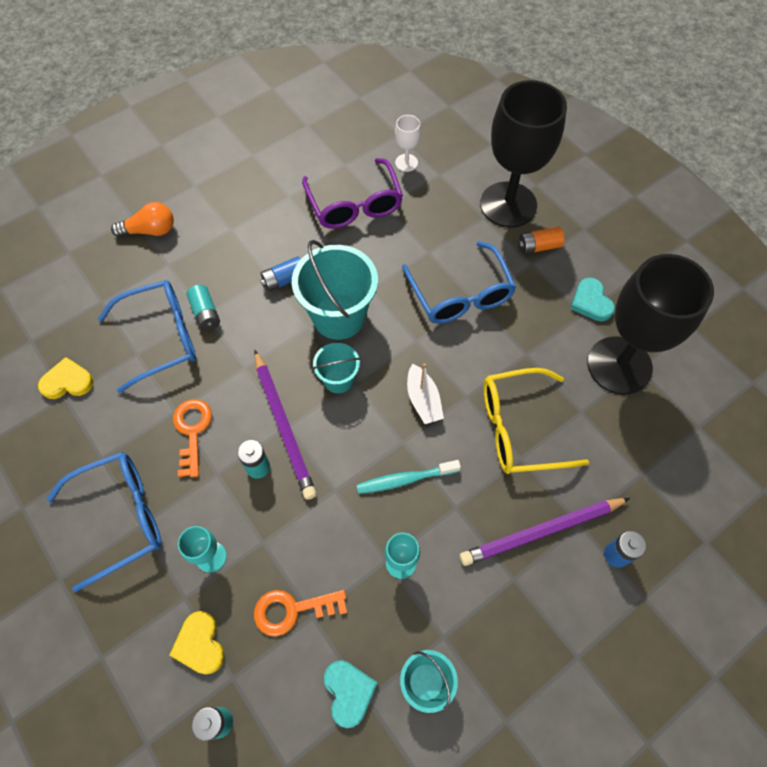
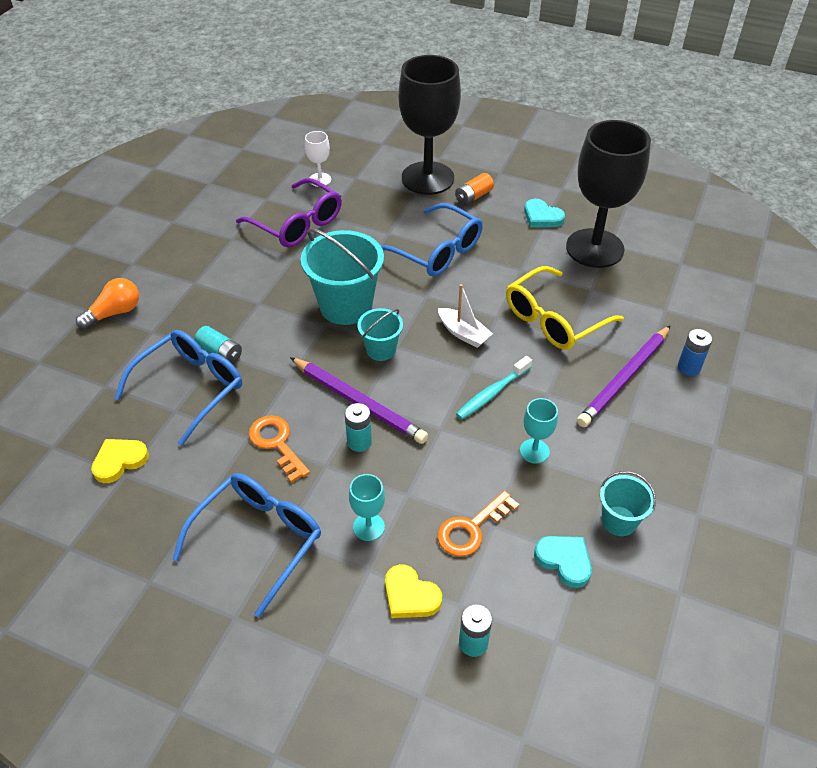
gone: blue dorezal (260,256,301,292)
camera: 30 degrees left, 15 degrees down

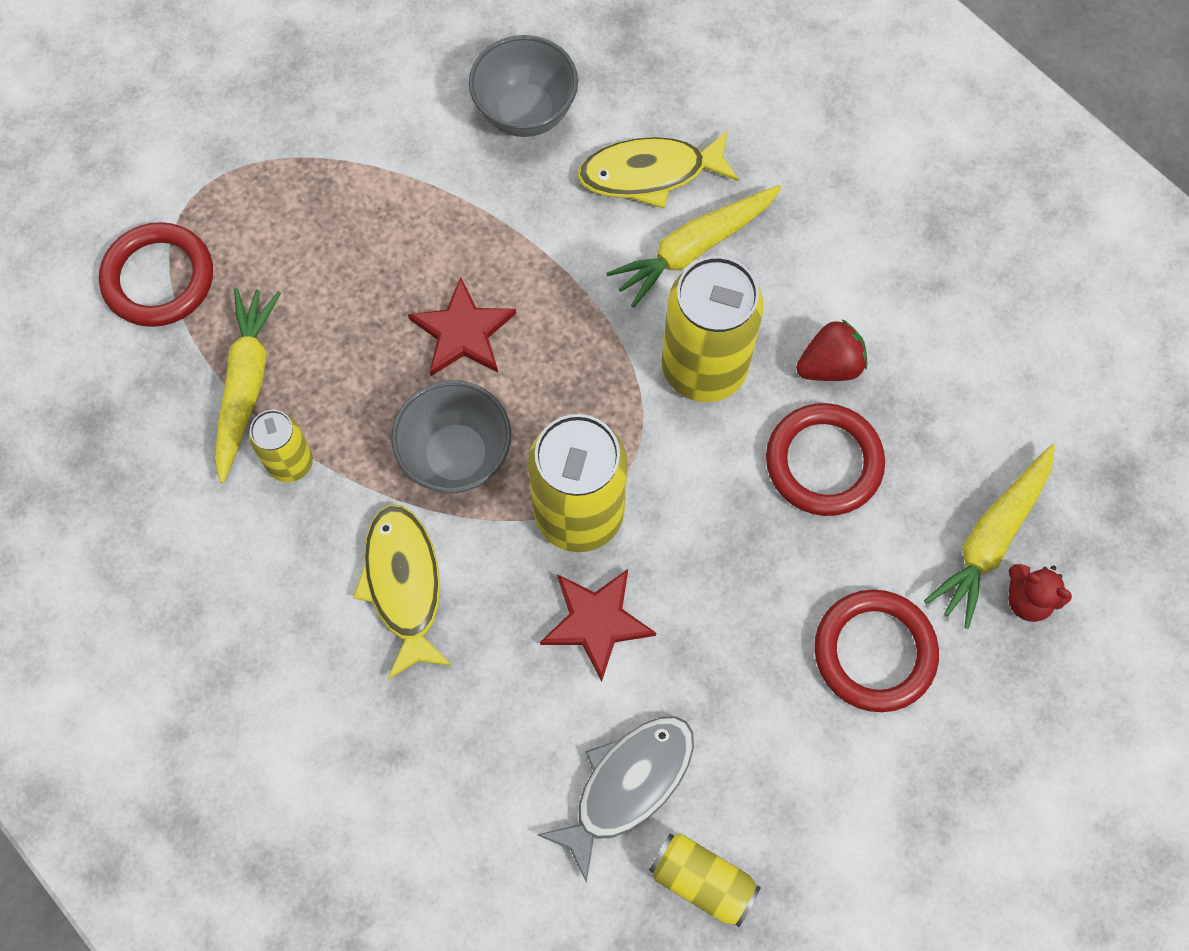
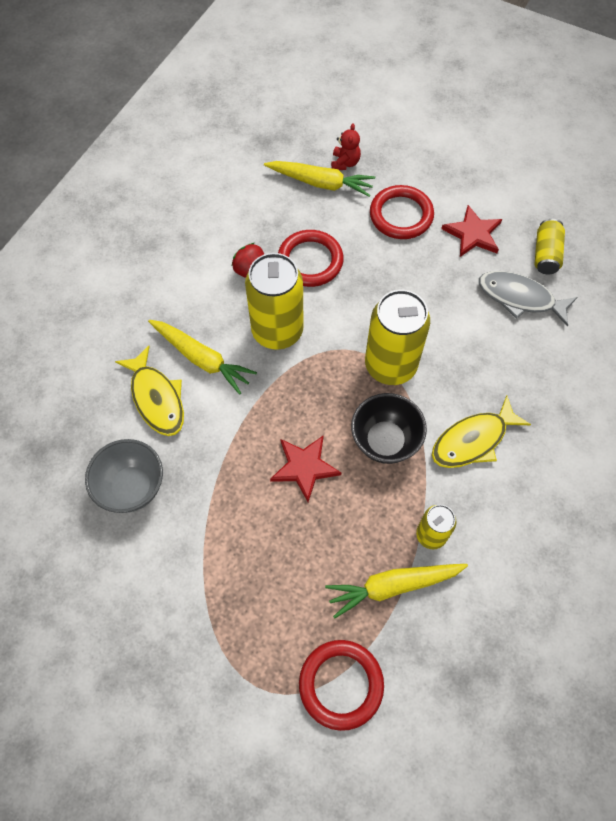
shifted: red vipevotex (540,569,656,682) to (441,205,502,257)
repainted: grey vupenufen (391,381,511,493) to black vupenufen (351,393,427,464)
camera: 110 degrees left, 5 degrees down

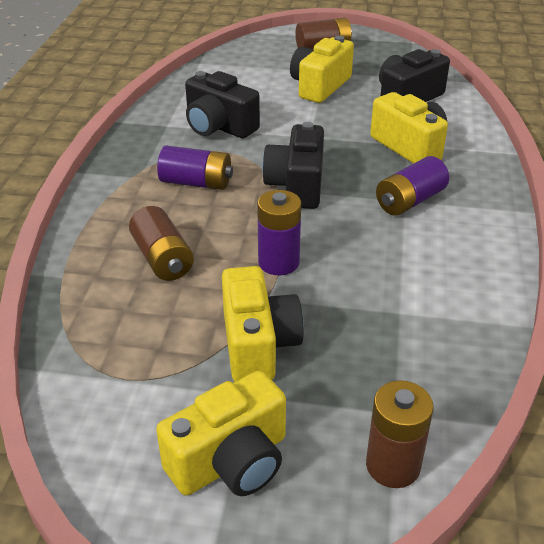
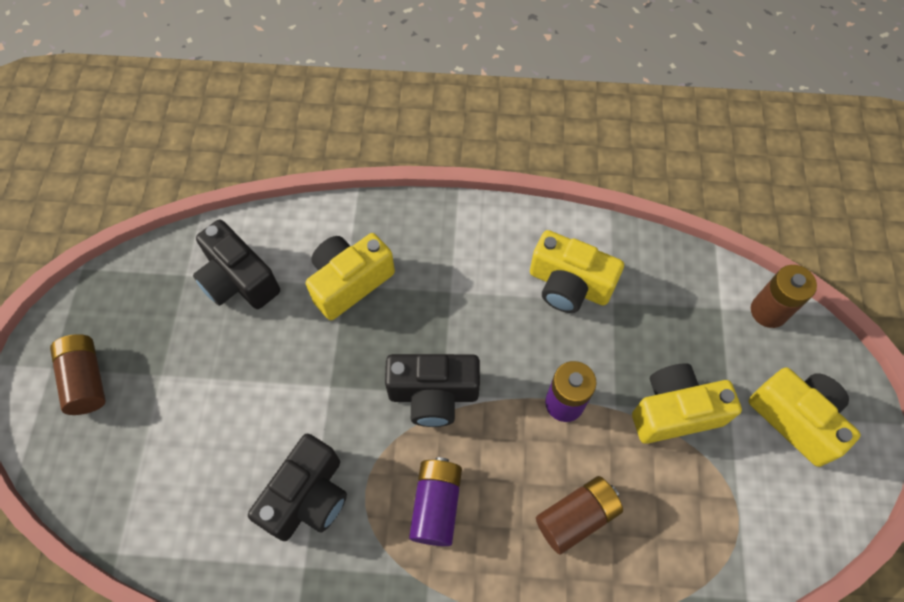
gone: purple dorezal (376,156,449,216)
shifted: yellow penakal (290,35,354,103) to (530,230,624,313)
camera: 95 degrees left, 25 degrees up

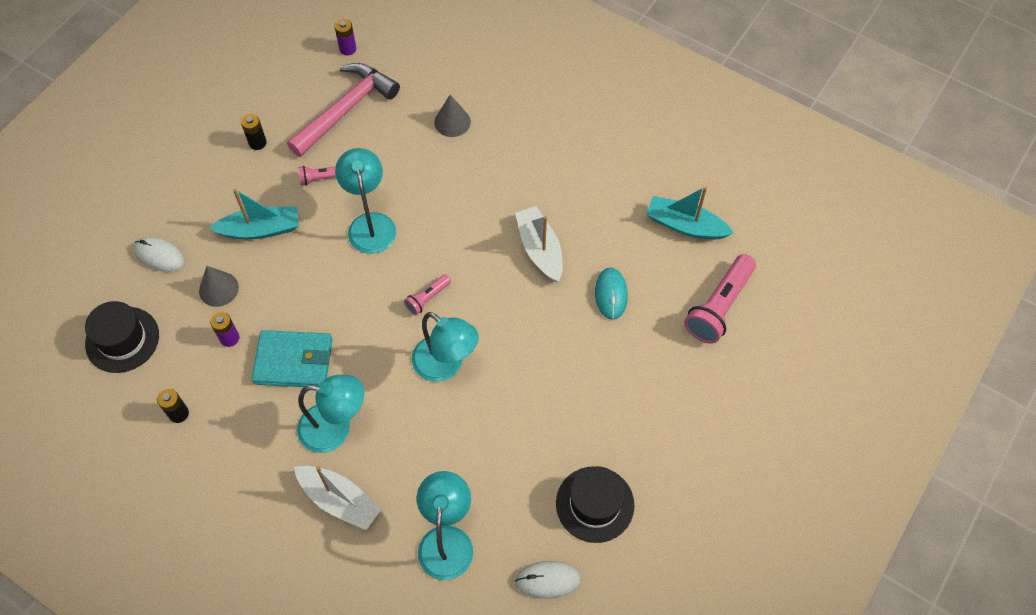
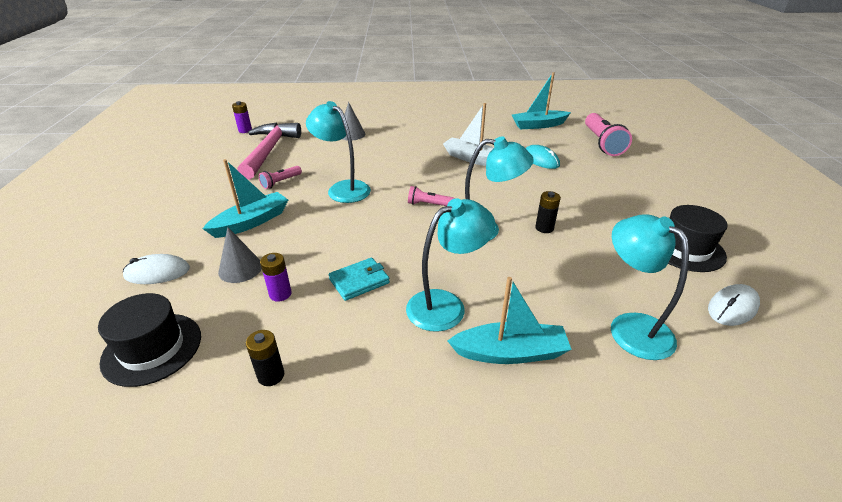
shifted: black dorezal (241,114,267,150) to (535,191,561,233)
repainted: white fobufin (294,466,381,530) to turquoise fobufin (448,277,572,364)
rotated: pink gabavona (404,274,451,315) = (408,186,455,206) 90 degrees clockwise
scaled: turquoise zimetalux (252,330,333,387) = (329,258,390,301) x0.64
camera: 35 degrees left, 25 degrees down

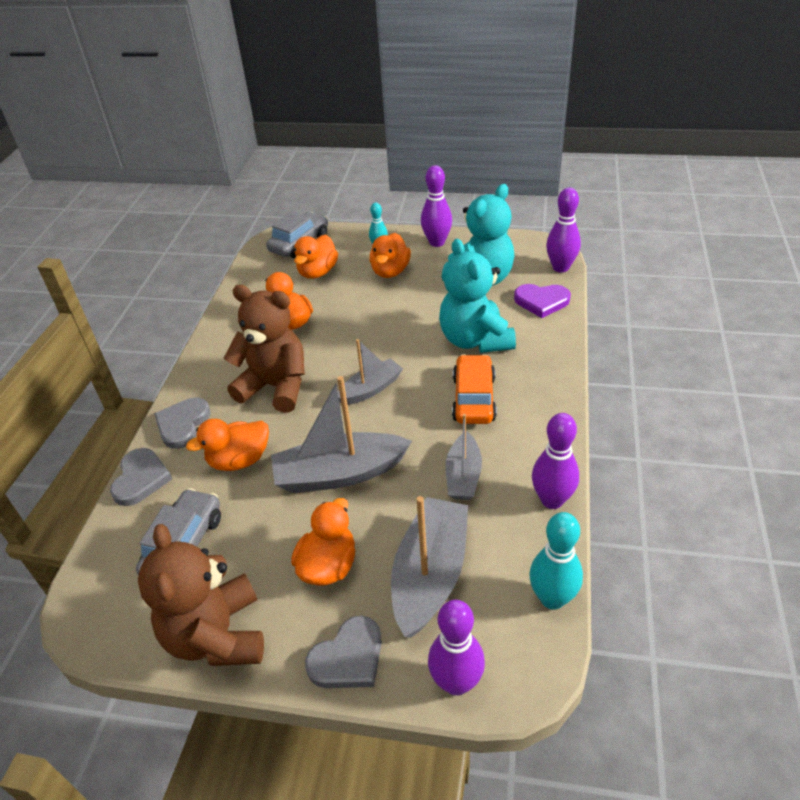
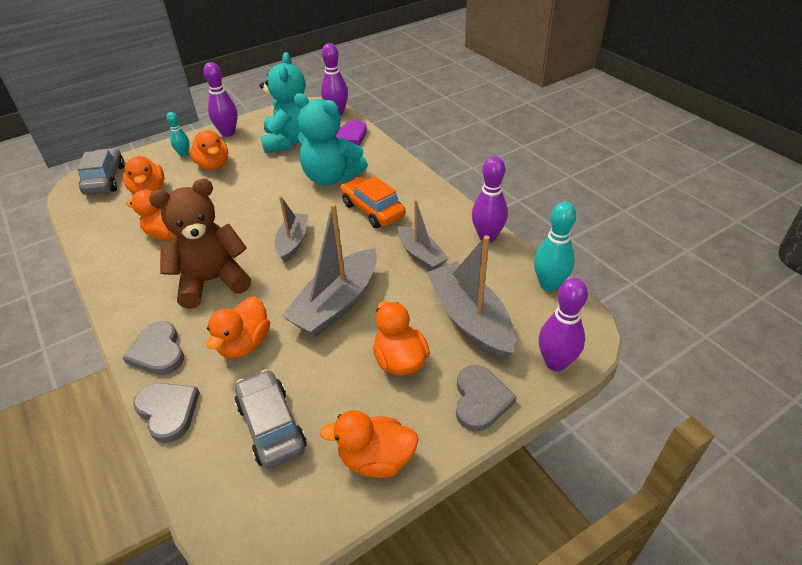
swapped: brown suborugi (138,524,264,666) to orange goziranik (320,410,419,478)
camera: 45 degrees left, 0 degrees up

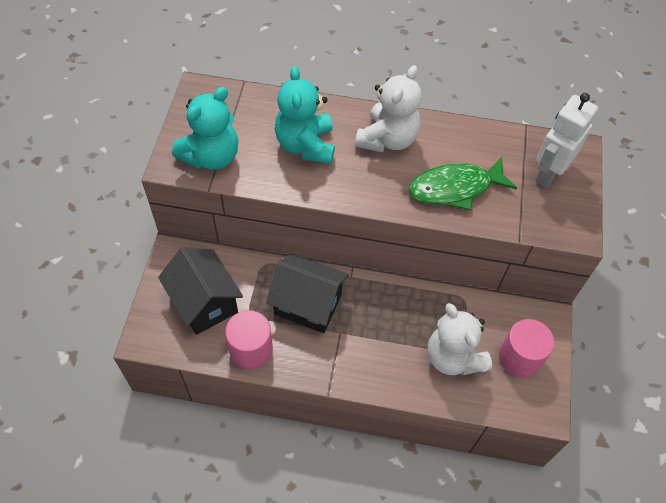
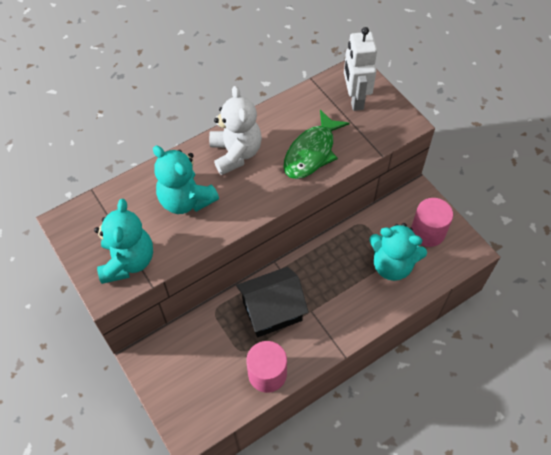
gone: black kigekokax (158,247,243,335)
repainted: white suborugi (427,303,492,375) to turquoise suborugi (369,223,427,281)
camera: 40 degrees left, 0 degrees up

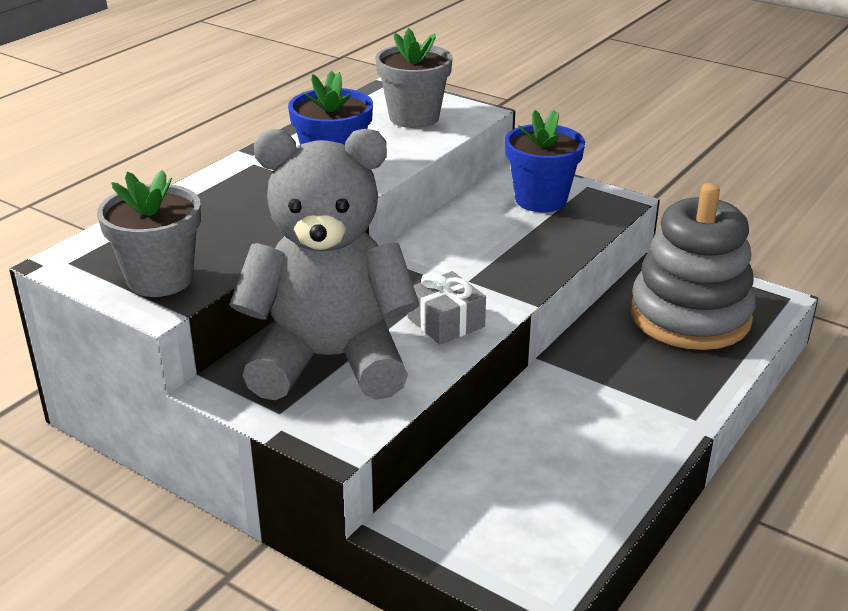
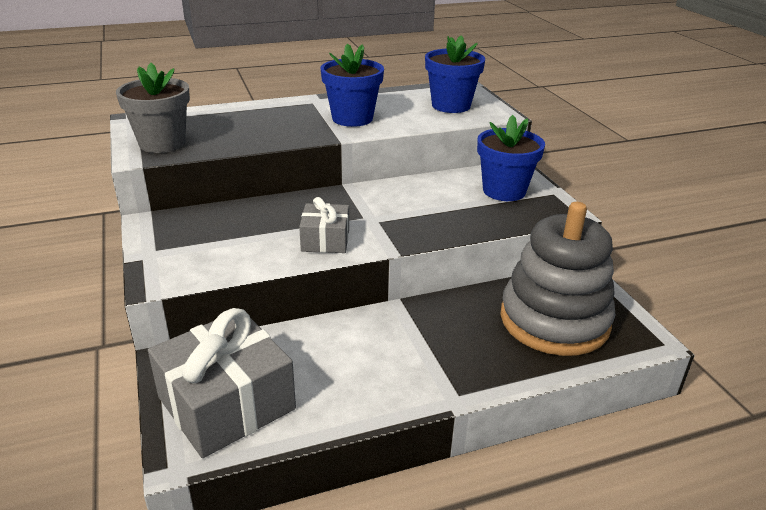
gone: grey suborugi (229,129,419,400)
new: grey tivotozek (148,308,296,458)
repainted: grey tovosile (375,28,453,128) to blue tovosile (425,35,485,113)
camera: 35 degrees right, 0 degrees up

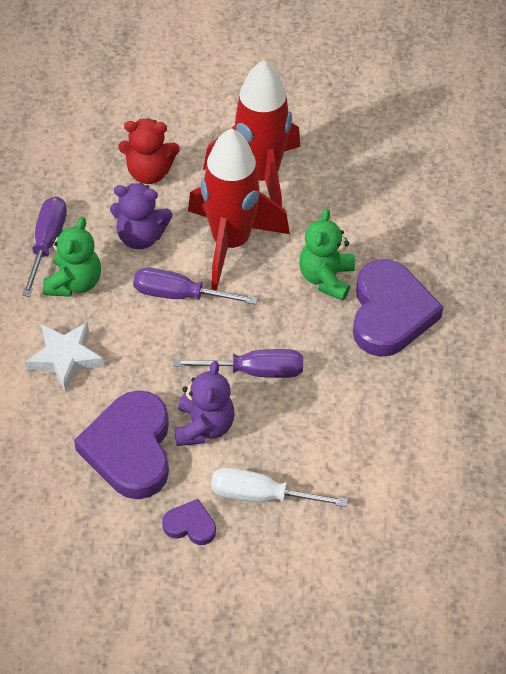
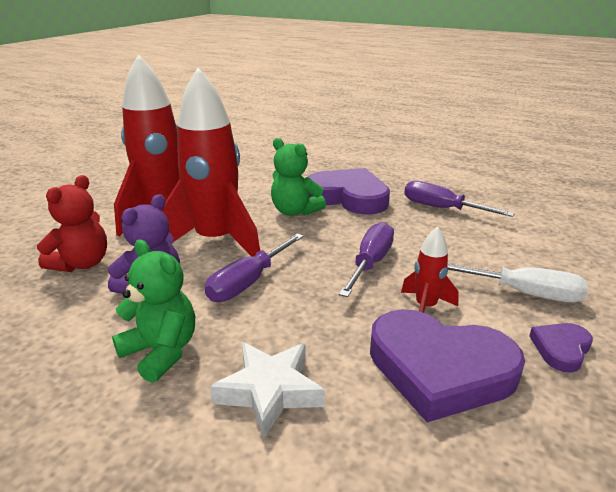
shifted: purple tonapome (22,196,67,297) to (404,180,515,217)
swapped: purple suborugi (174,361,234,446) to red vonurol (401,226,459,313)
rotated: white tonapome (211,468,348,507) = (447,264,588,302) 105 degrees counterclockwise
camera: 65 degrees left, 25 degrees down

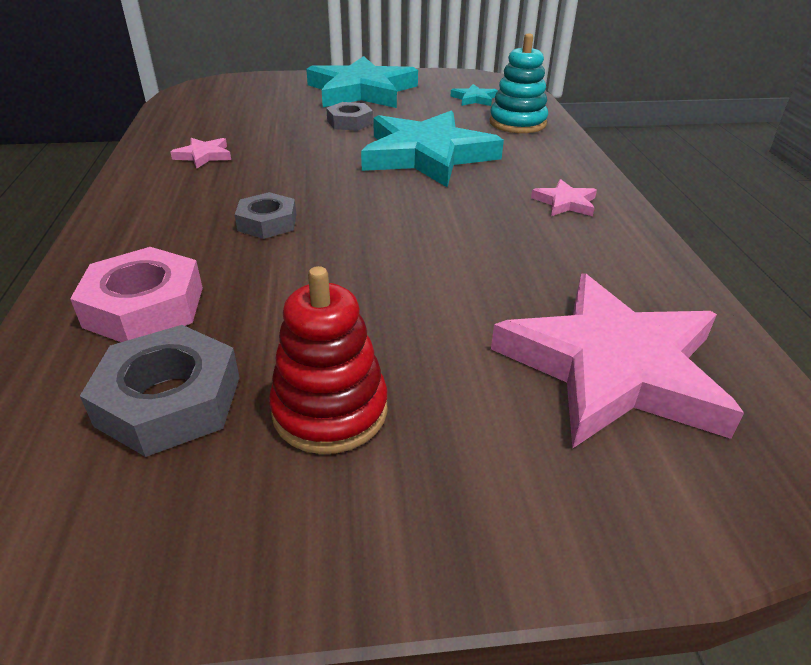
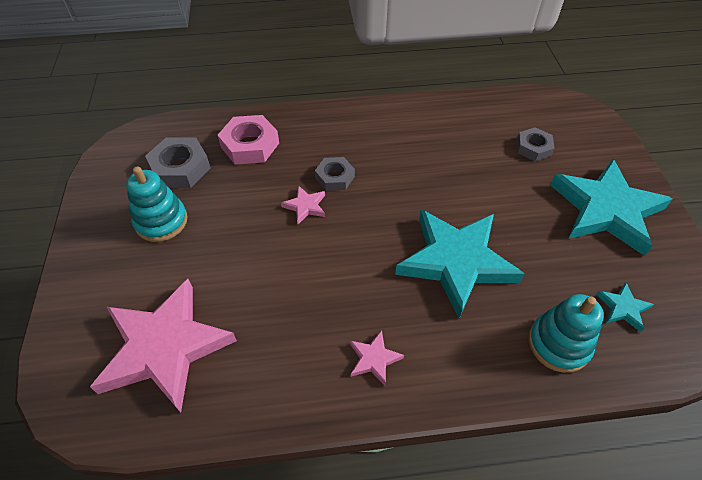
shifted: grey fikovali (326,102,373,131) to (517,127,555,161); pink vipevotex (170,138,231,169) to (281,185,325,224)
repainted: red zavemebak (269,266,388,454) to turquoise zavemebak (126,166,188,242)
camera: 90 degrees right, 15 degrees up

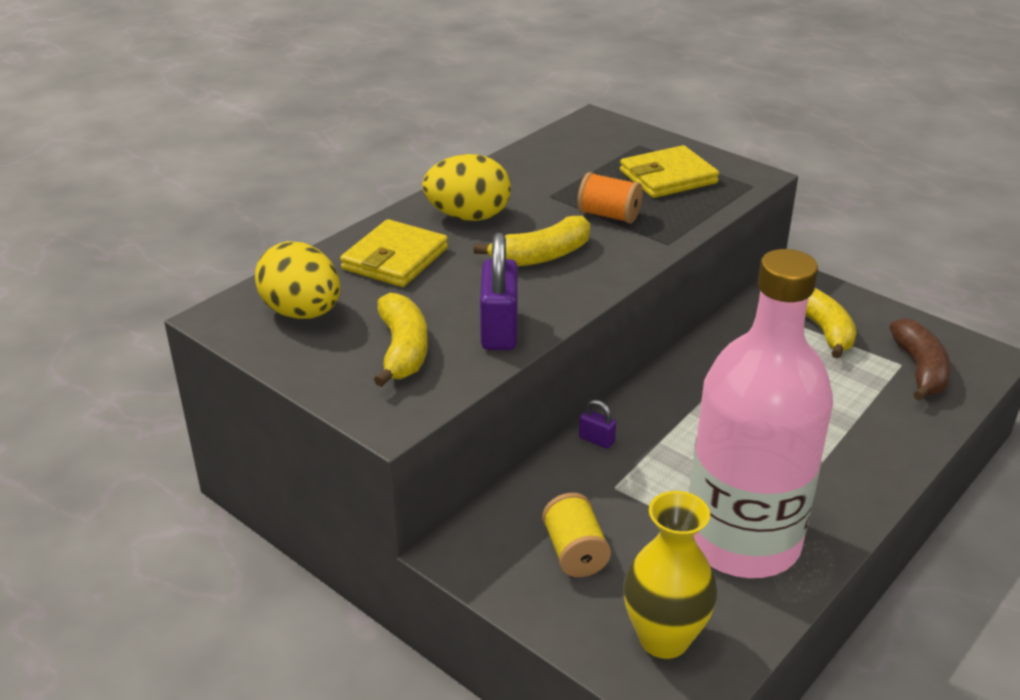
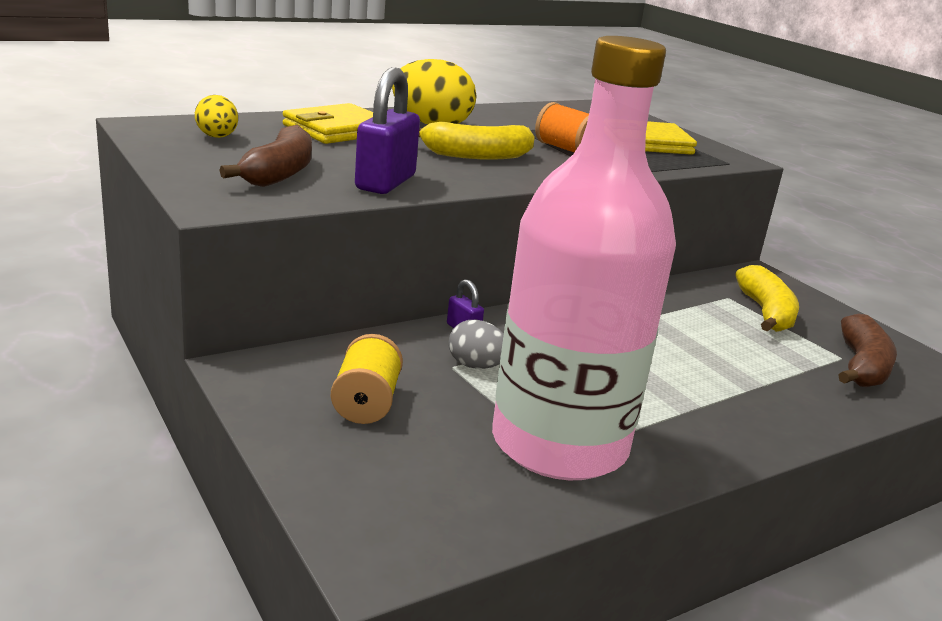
gone: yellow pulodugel (623,491,717,659)
new: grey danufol (449,320,504,369)
repainted: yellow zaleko (374,293,428,387) to brown zaleko (219,125,312,187)
scaled: yellow danufol (255,241,340,319) = (195,95,238,138) x0.56
camera: 15 degrees right, 10 degrees down

